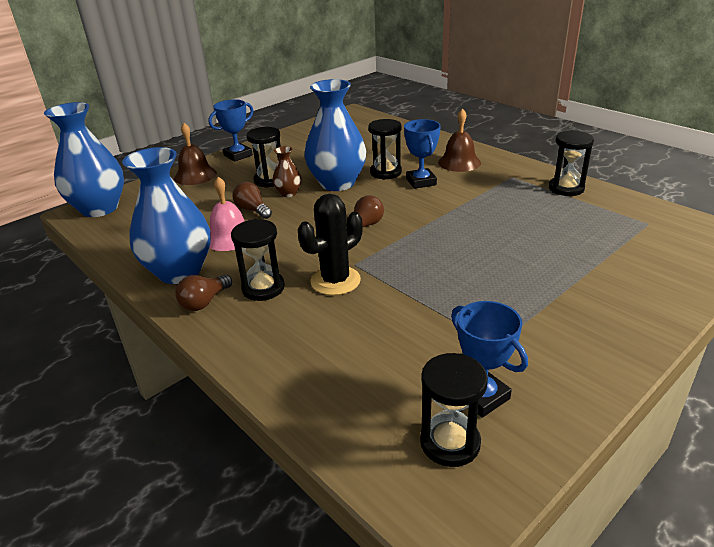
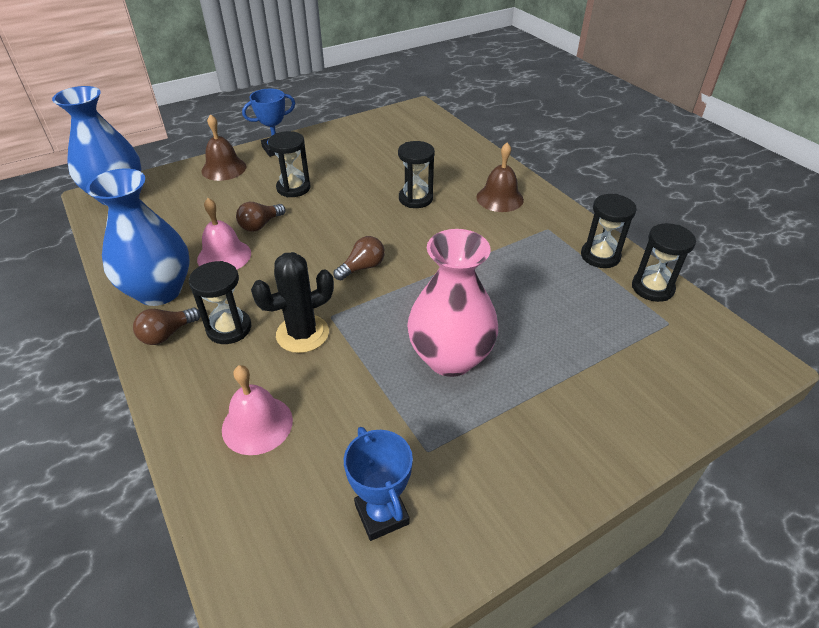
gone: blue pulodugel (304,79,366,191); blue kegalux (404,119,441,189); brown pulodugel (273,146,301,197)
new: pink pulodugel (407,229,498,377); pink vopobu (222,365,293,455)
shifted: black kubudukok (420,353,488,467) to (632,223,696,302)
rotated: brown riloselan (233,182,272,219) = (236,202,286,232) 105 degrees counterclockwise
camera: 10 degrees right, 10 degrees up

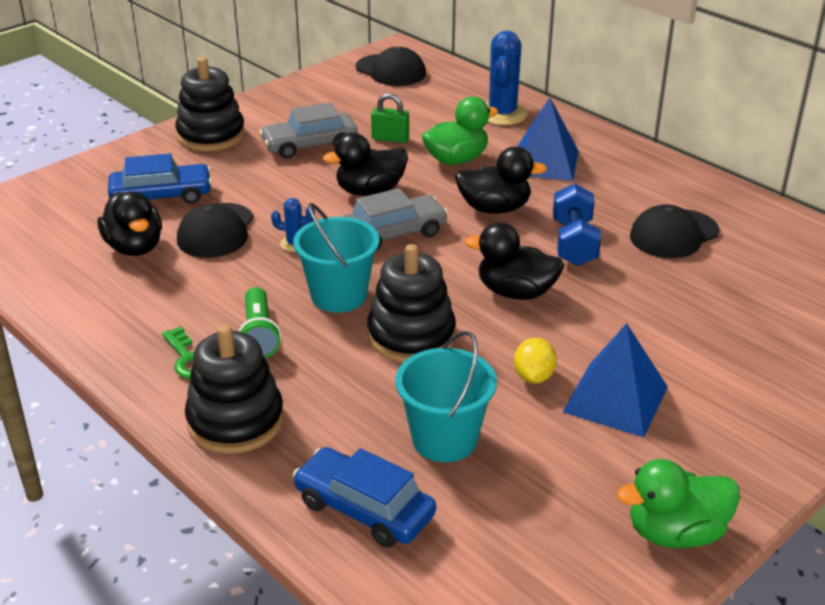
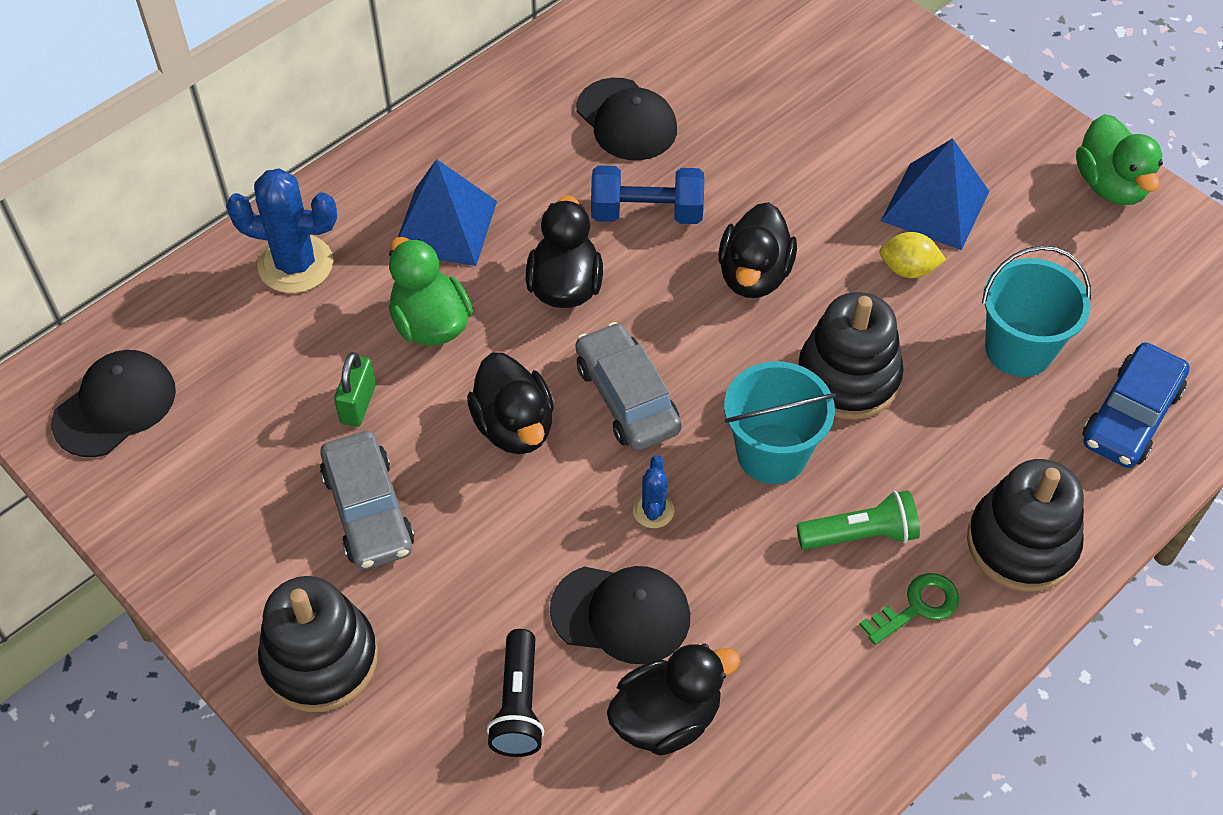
swapped: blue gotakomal (108,153,212,204) to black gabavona (487,629,544,757)
camera: 90 degrees left, 20 degrees up

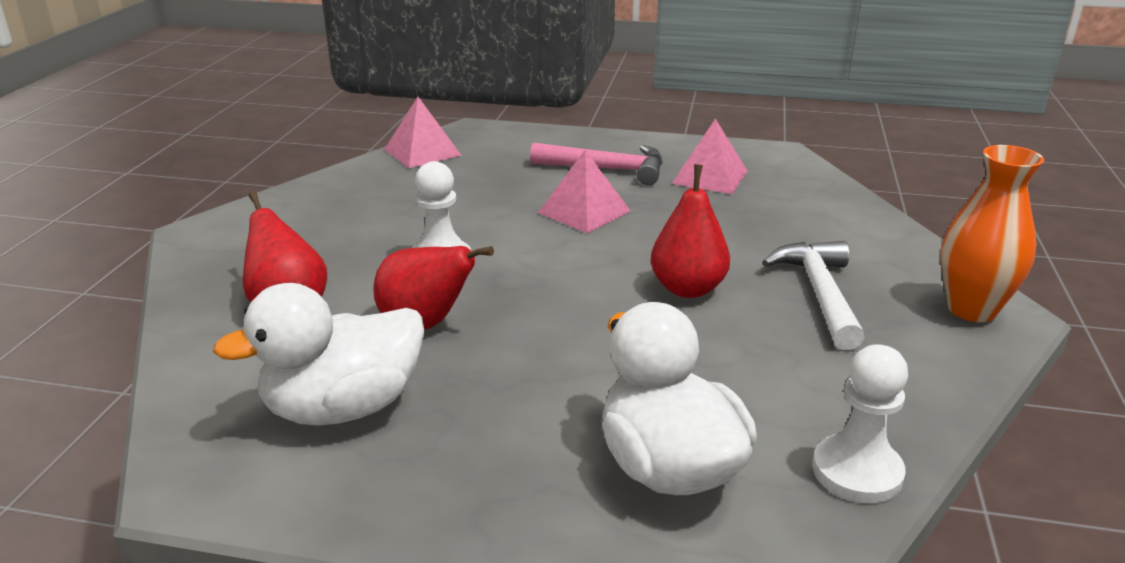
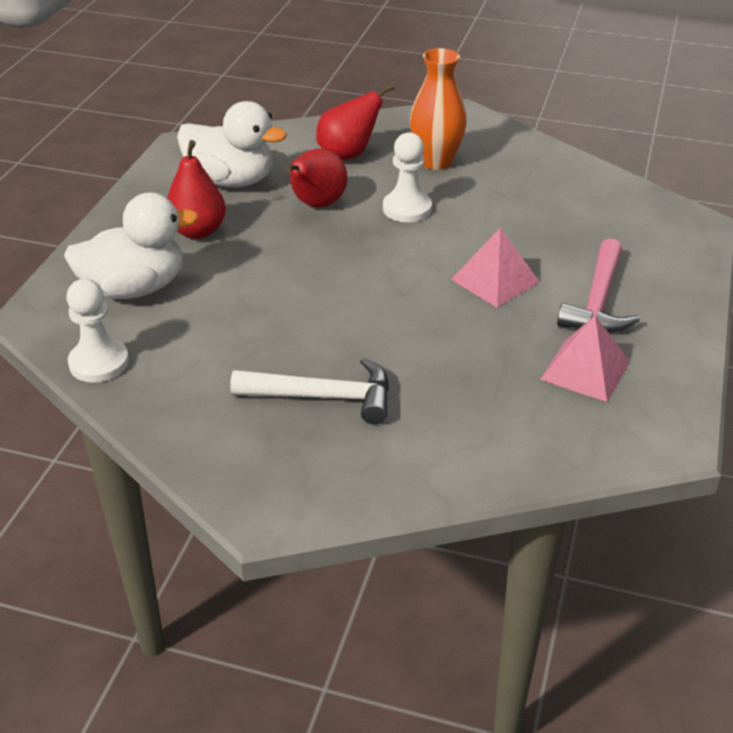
gone: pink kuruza (384,97,462,168)
shifted: orange pulodugel (941,145,1044,322) to (410,48,467,170); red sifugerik (651,164,730,298) to (167,140,226,239)
rotated: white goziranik (213,283,424,426) = (177,101,287,187) 135 degrees clockwise
camera: 95 degrees right, 10 degrees up

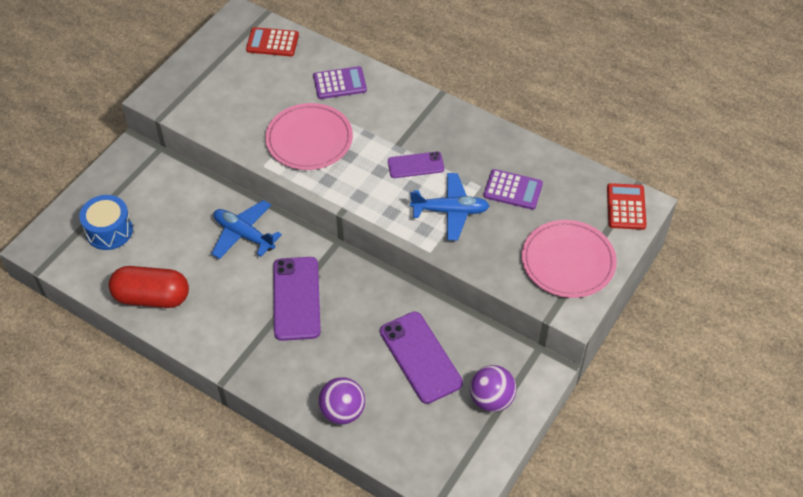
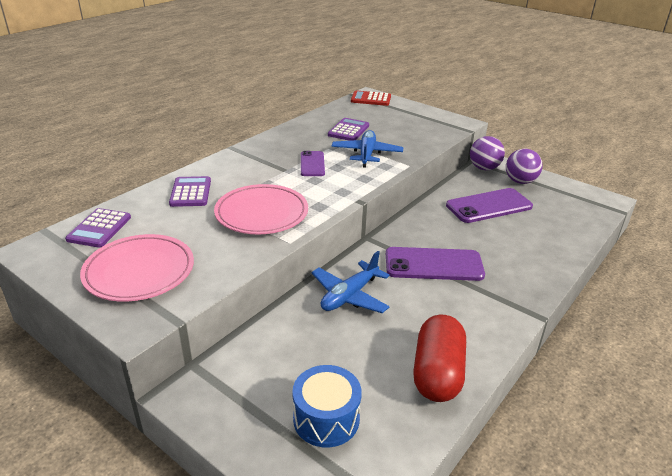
shifted: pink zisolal (522,220,617,298) to (80,234,194,302); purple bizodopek (318,377,365,425) to (470,136,505,170)
repainted: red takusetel (246,27,299,56) to purple takusetel (65,208,131,248)
camera: 85 degrees left, 20 degrees down

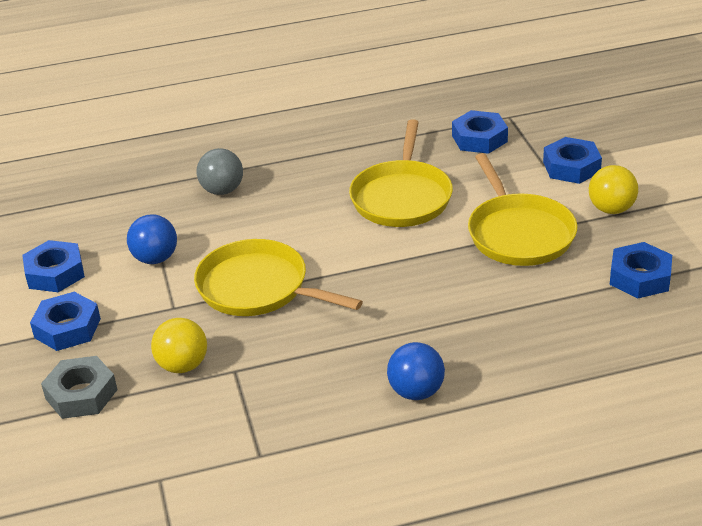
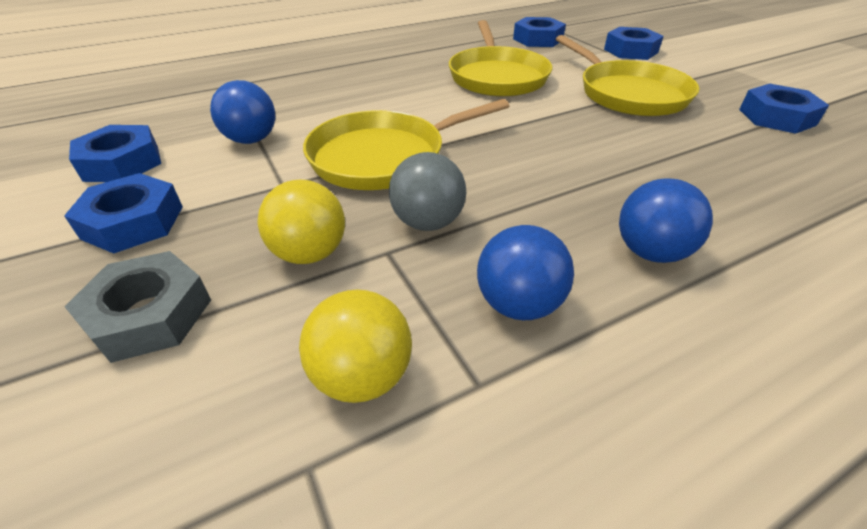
new: blue bizodopek (477,225,574,320)
shifted: grey bizodopek (197,148,243,195) to (389,152,466,231); yellow bizodopek (589,165,638,214) to (299,290,412,403)
rotated: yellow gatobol (194,239,363,316) = (303,99,510,190) 45 degrees counterclockwise
camera: 15 degrees left, 5 degrees up

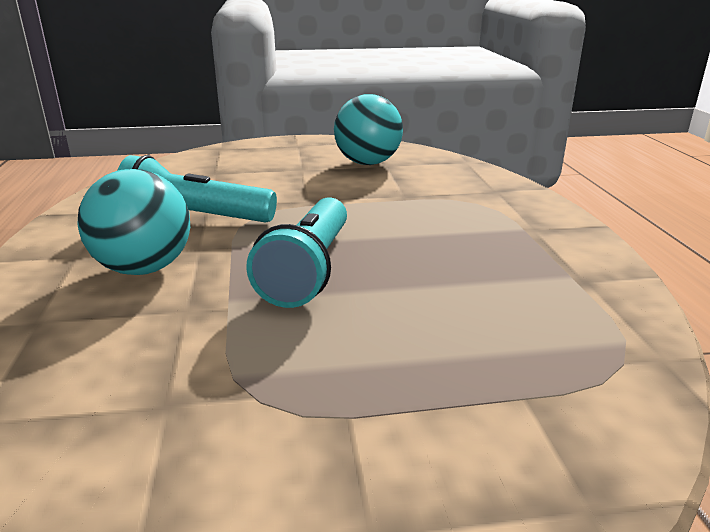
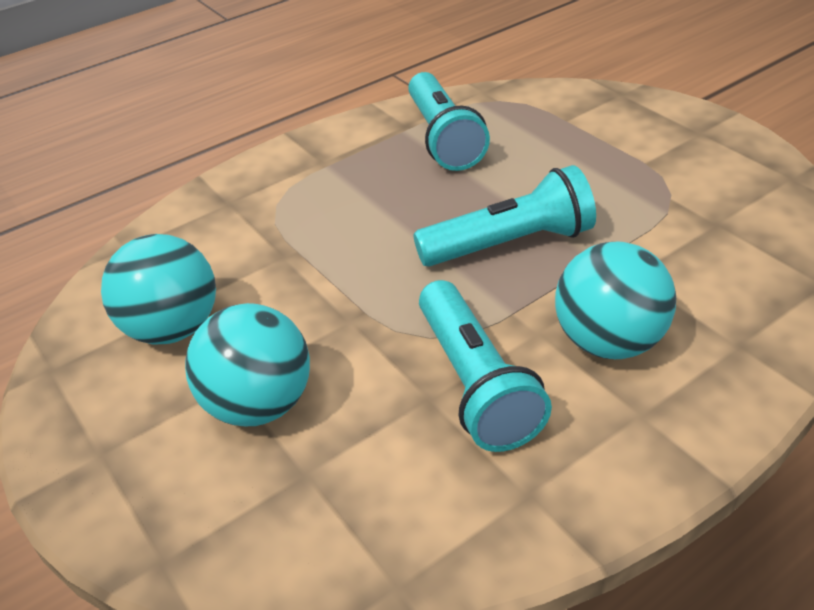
new: turquoise gabavona (408,72,490,171); turquoise bizodopek (185,303,310,426)
camera: 115 degrees left, 15 degrees up

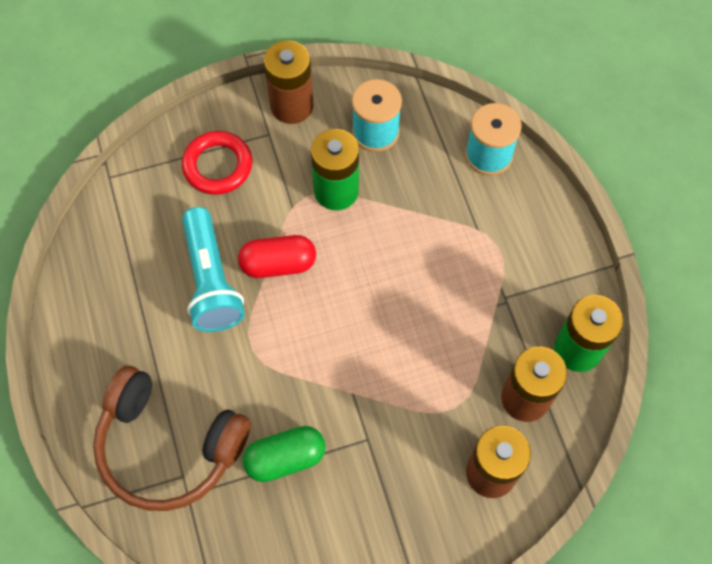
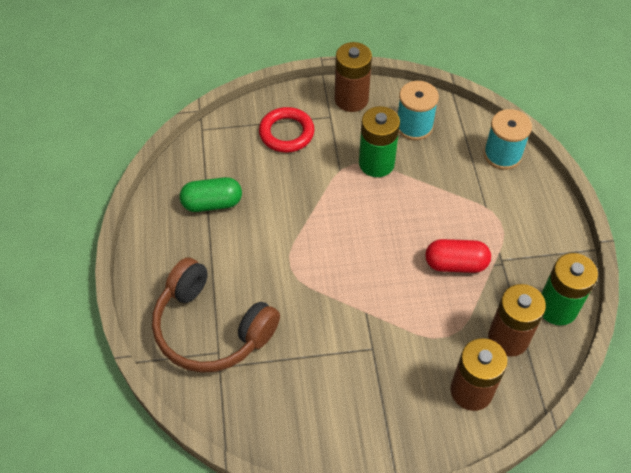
gone: turquoise gabavona (182,207,245,332)
shifted: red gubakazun (238,235,316,278) to (425,239,491,273); green gubakazun (243,426,326,482) to (180,177,242,212)
camera: 10 degrees right, 10 degrees down

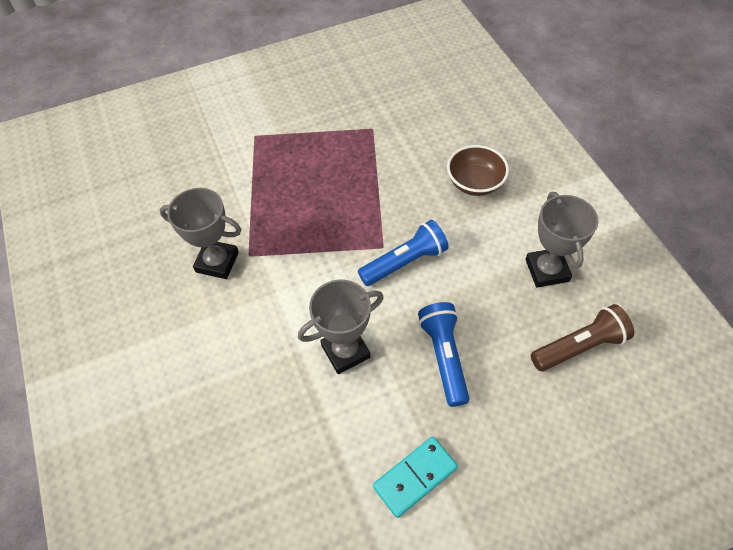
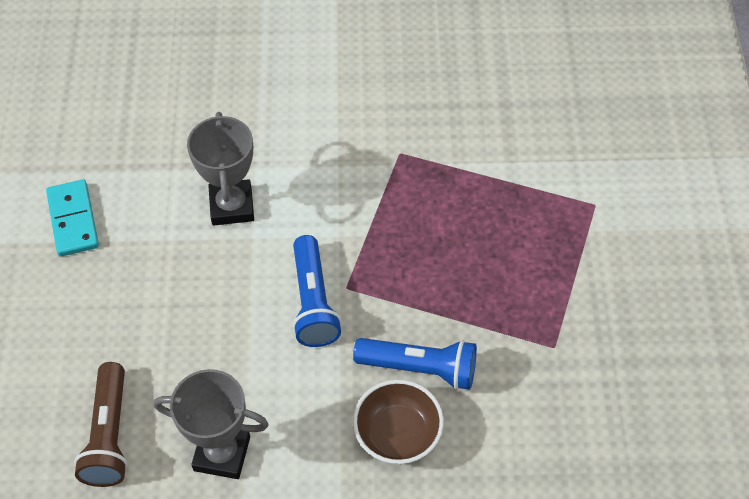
gone: grey kegalux (160,188,241,279)
shifted: blue gabavona (418,302,469,407) to (353,338,477,390)
camera: 110 degrees right, 0 degrees up

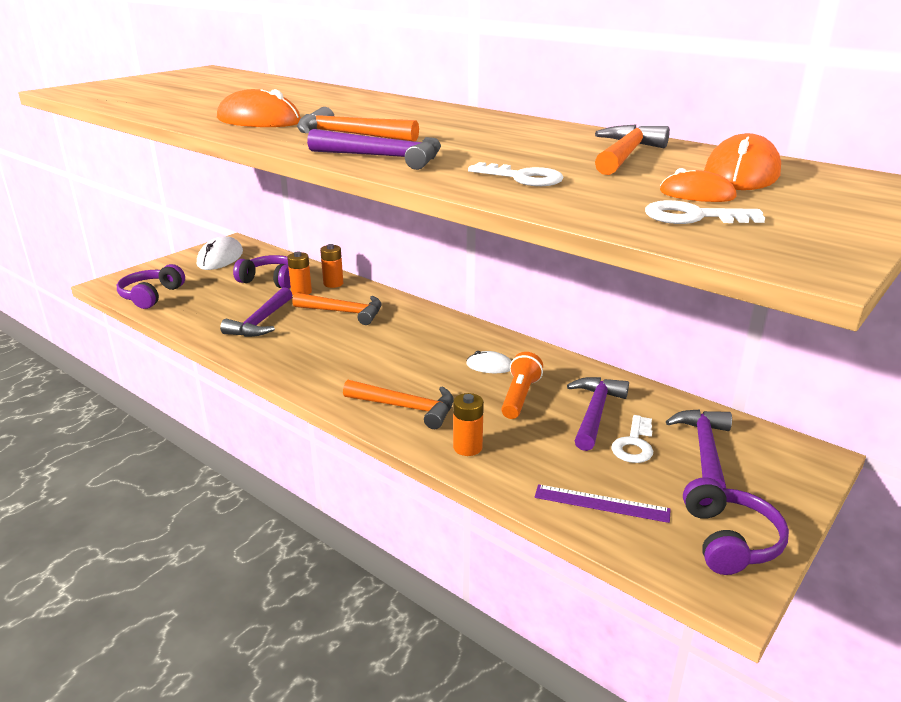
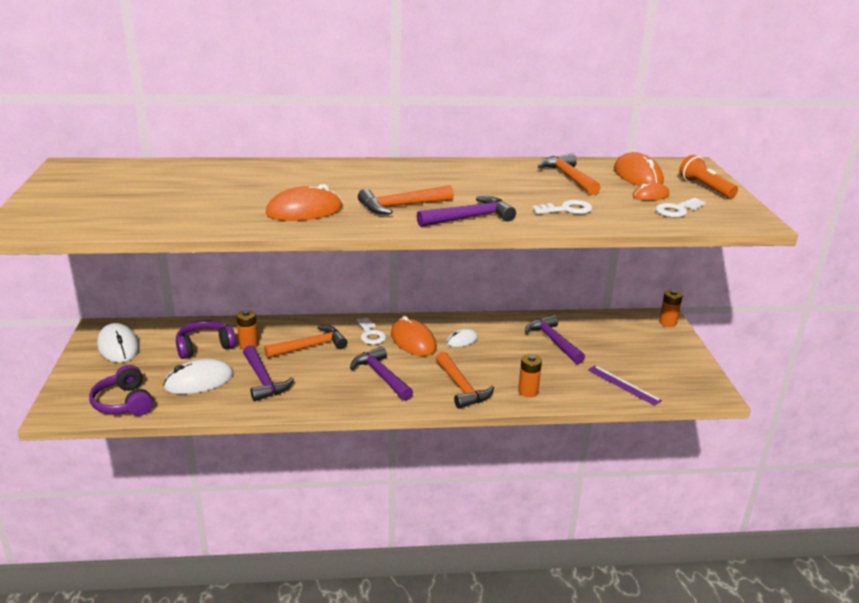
gone: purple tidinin (683,477,789,575)
new: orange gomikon (391,315,437,356); white gomikon (163,359,234,394)
shifted: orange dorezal (320,244,343,288) to (659,290,683,327); orange gabavona (501,352,543,419) to (679,155,738,198); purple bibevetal (666,409,732,488) to (350,346,413,401); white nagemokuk (611,415,653,463) to (356,317,386,345)
rotated: orange bibevetal (343,380,454,429) = (436,352,494,409) 90 degrees clockwise; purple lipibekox (534,484,671,523) = (588,365,662,406) 75 degrees clockwise
camera: 45 degrees left, 0 degrees up

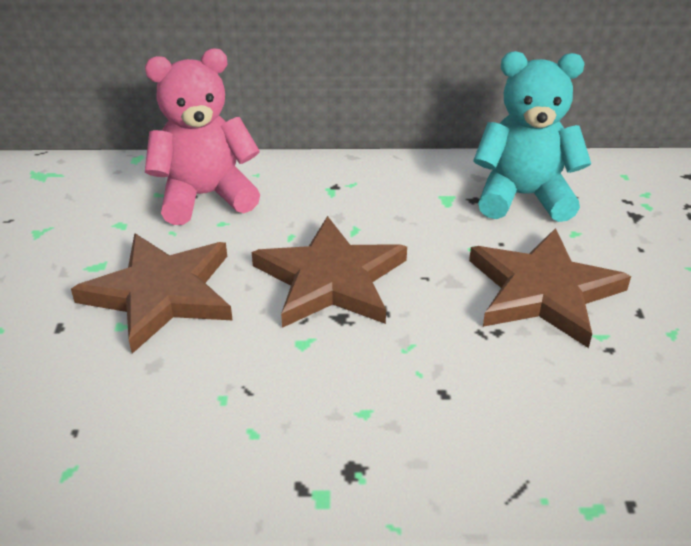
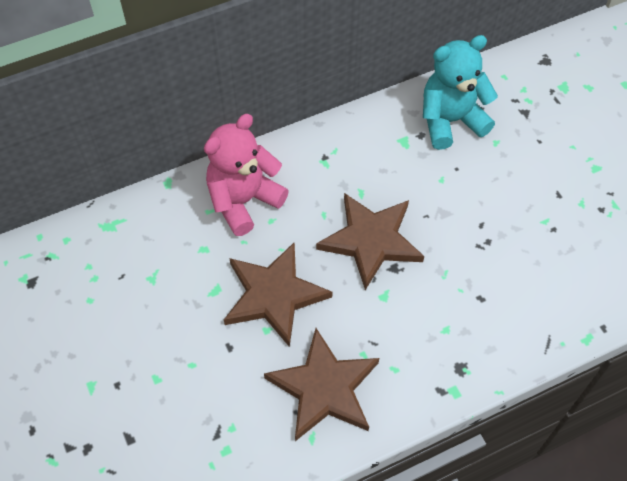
shifted: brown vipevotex (469,228,631,348) to (264,328,379,441)
camera: 25 degrees left, 20 degrees up

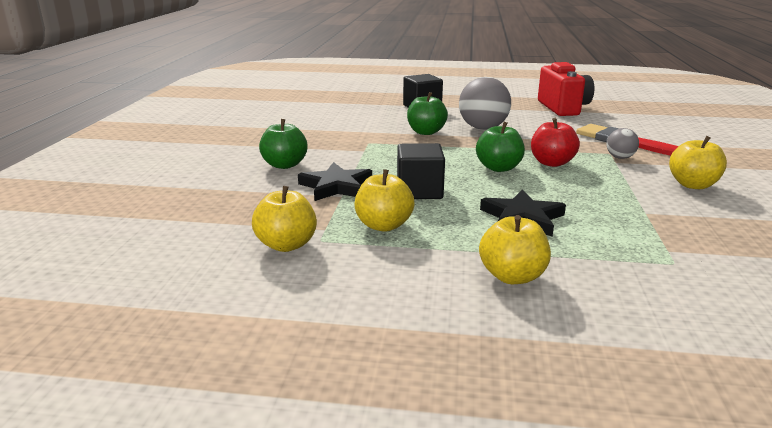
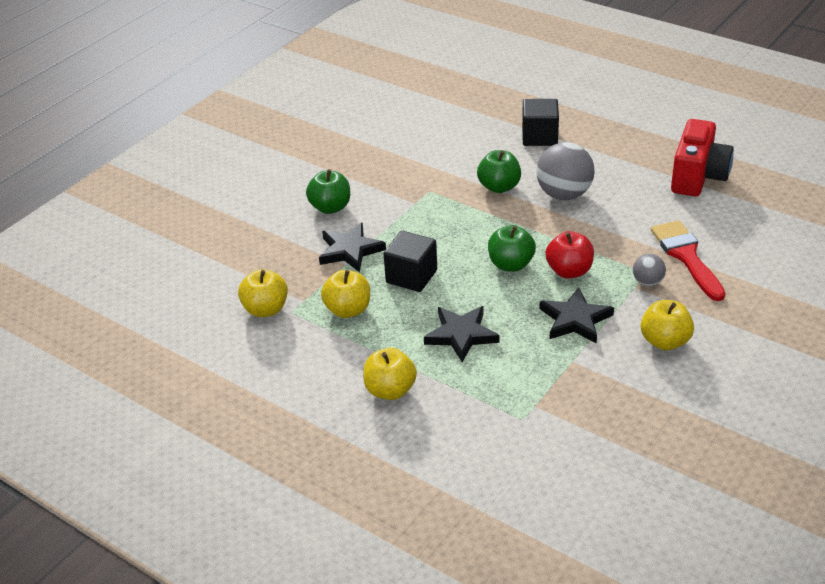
new: black vipevotex (540,287,614,344)
camera: 30 degrees right, 15 degrees up

